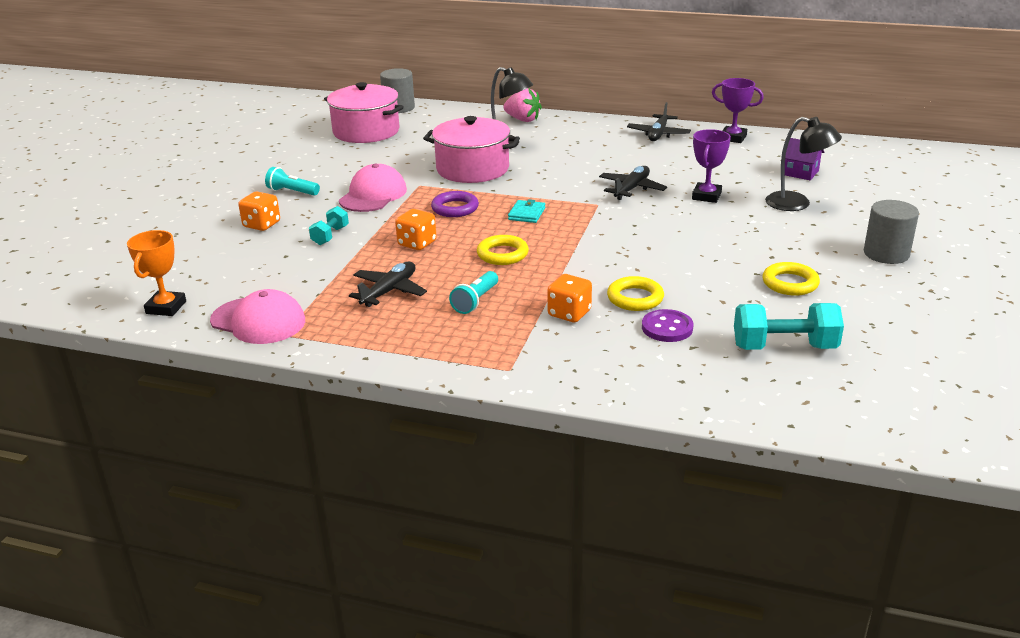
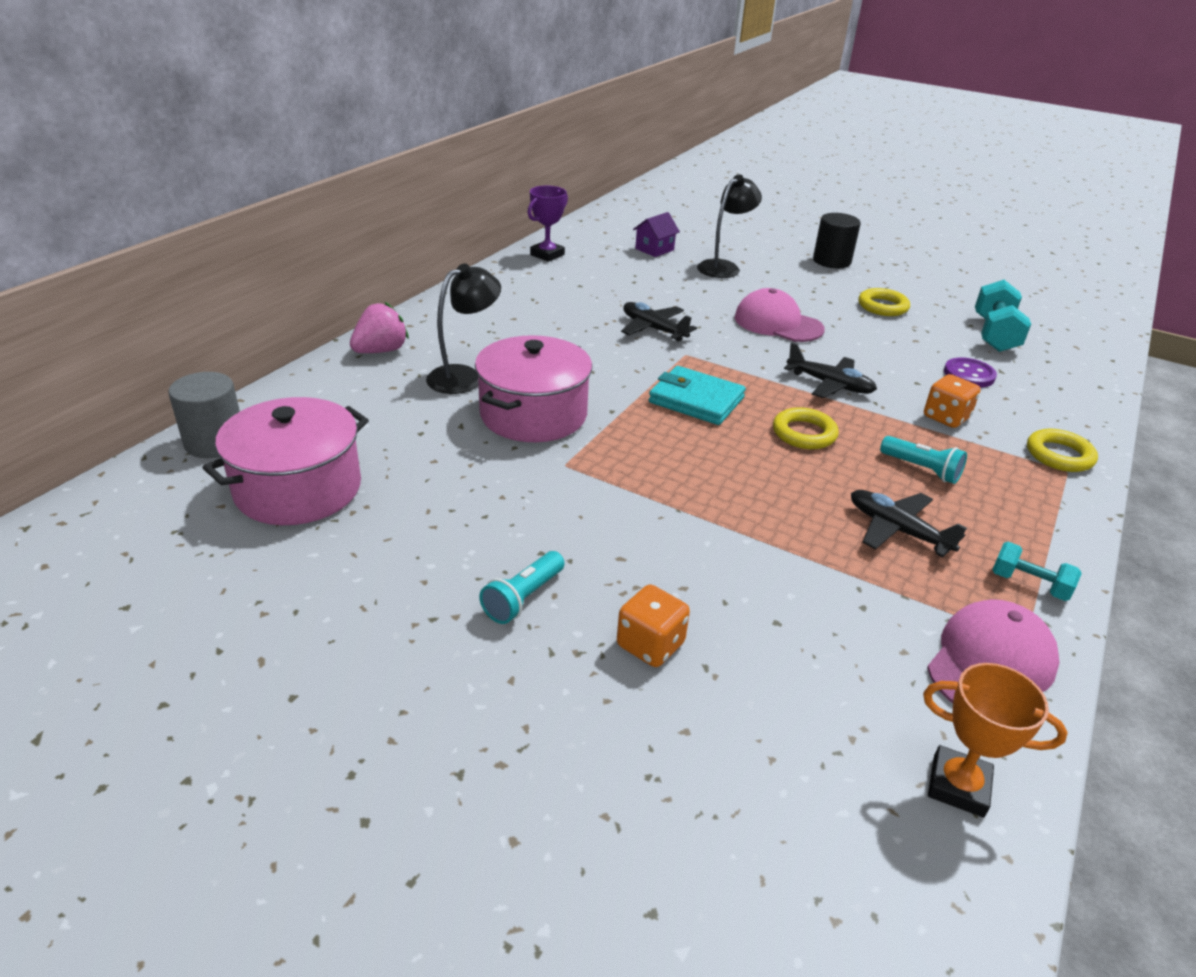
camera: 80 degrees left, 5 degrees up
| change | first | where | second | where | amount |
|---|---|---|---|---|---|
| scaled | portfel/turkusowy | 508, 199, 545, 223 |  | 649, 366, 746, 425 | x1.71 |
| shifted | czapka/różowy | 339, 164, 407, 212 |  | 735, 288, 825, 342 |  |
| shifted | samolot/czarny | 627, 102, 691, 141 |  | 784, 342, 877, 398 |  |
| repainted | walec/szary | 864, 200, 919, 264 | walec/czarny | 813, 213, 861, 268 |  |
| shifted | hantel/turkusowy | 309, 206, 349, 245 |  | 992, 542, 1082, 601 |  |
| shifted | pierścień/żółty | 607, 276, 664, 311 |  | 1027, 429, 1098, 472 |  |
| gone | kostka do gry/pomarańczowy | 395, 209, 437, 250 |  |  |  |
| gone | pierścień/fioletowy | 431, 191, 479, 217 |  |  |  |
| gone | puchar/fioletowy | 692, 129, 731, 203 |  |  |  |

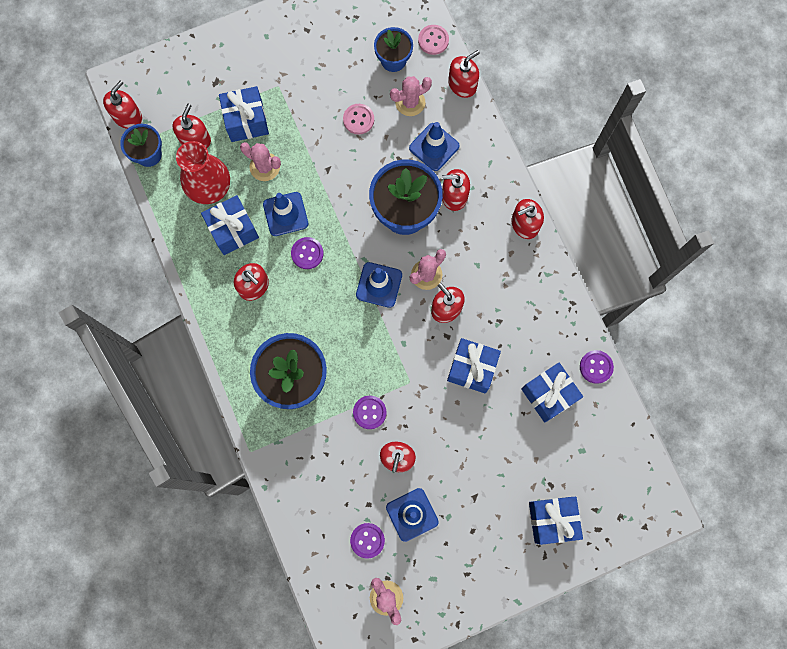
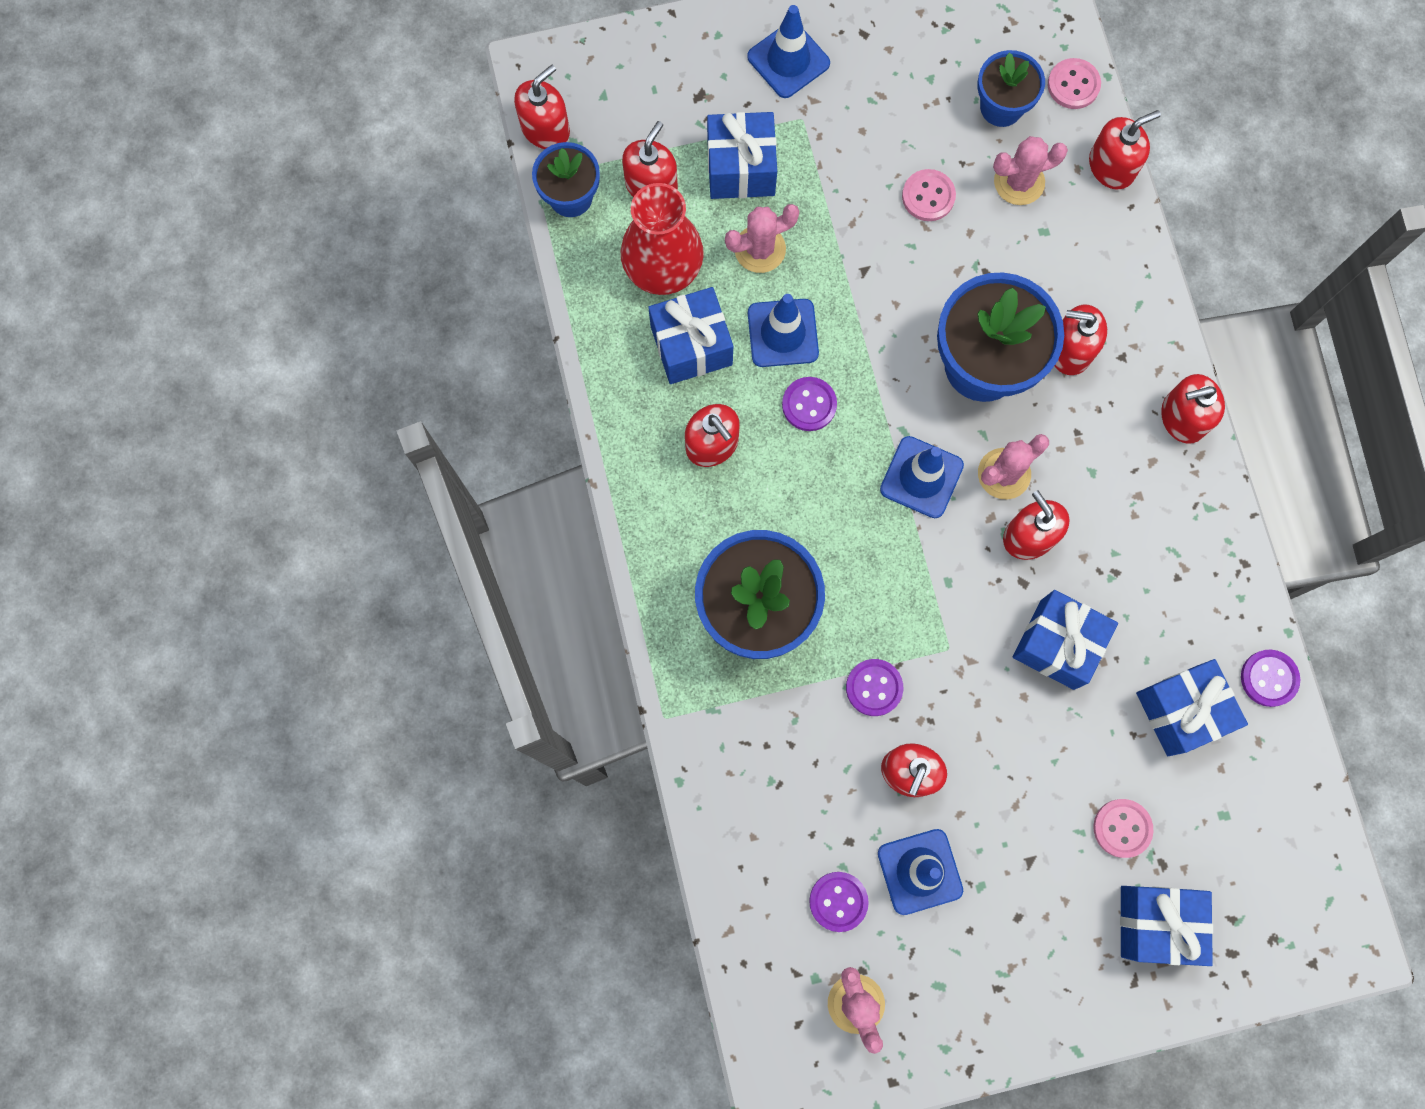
camera: 10 degrees right, 0 degrees up
| change | first | where | second | where | amount |
|---|---|---|---|---|---|
| rotated | kaktus/różowy | 240, 142, 281, 181 |  | 725, 204, 799, 273 | 60 degrees counterclockwise |
| shifted | pachołek/niebieski | 409, 122, 460, 171 |  | 747, 5, 830, 98 |  |
| new |  |  | guzik/różowy | 1093, 799, 1154, 858 |  |

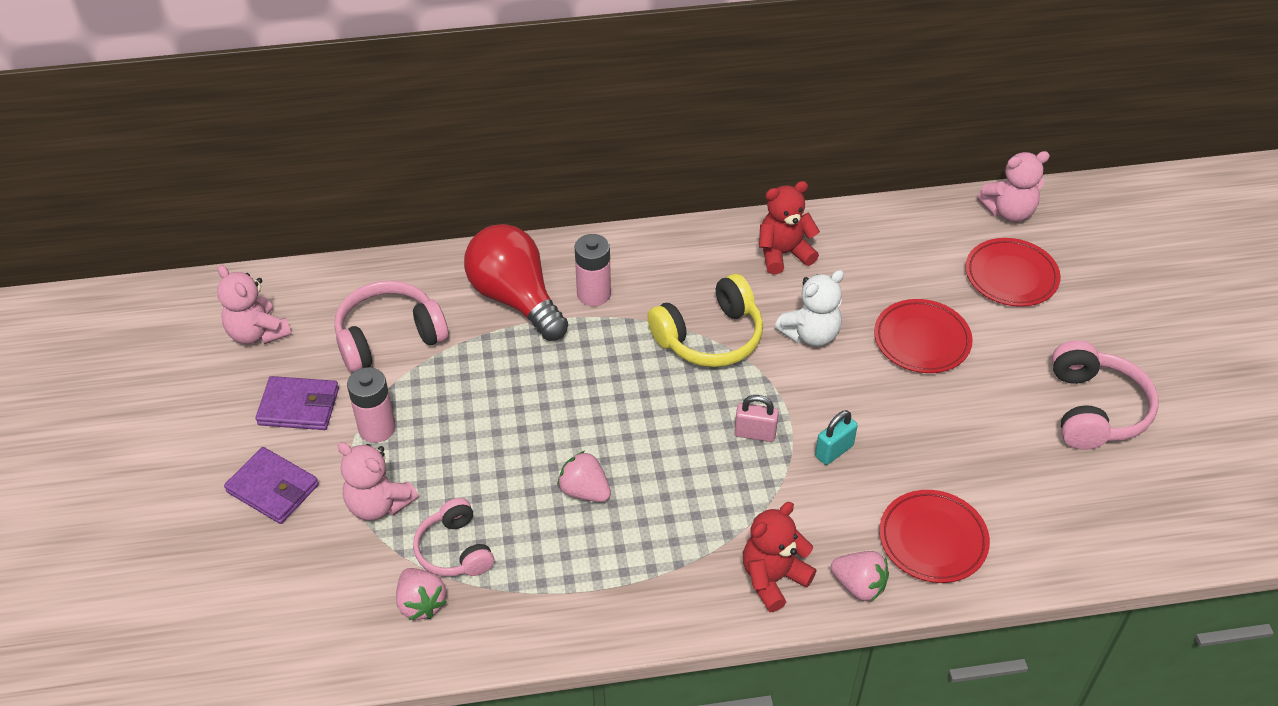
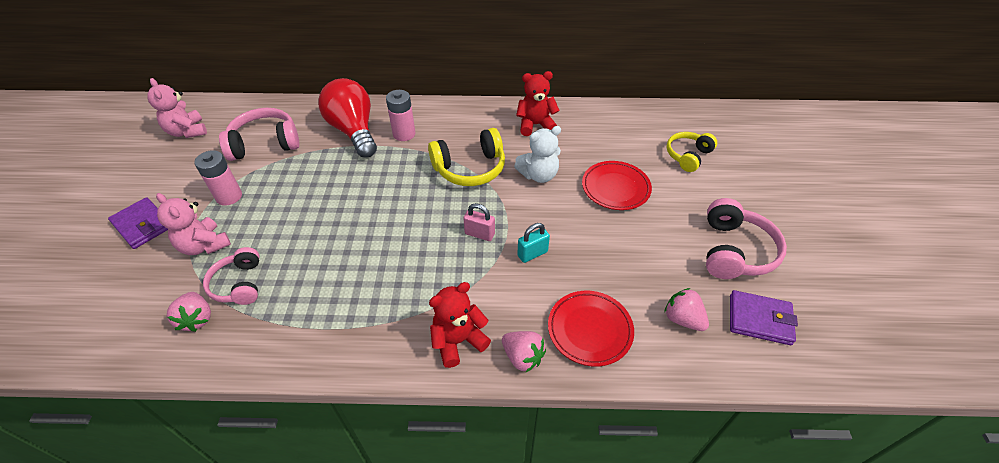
camera: 10 degrees right, 0 degrees up
| change | first | where | second | where | amount |
|---|---|---|---|---|---|
| shifted | truskawka/różowy | 557, 451, 611, 502 |  | 664, 288, 709, 331 |  |
| swapped | talerz/czerwony | 965, 238, 1061, 307 | słuchawki/żółty | 666, 132, 717, 172 |  |
| shifted | portfel/fioletowy | 256, 376, 339, 430 |  | 730, 290, 798, 345 |  |
| gone | miś/różowy | 977, 151, 1050, 222 |  |  |  |

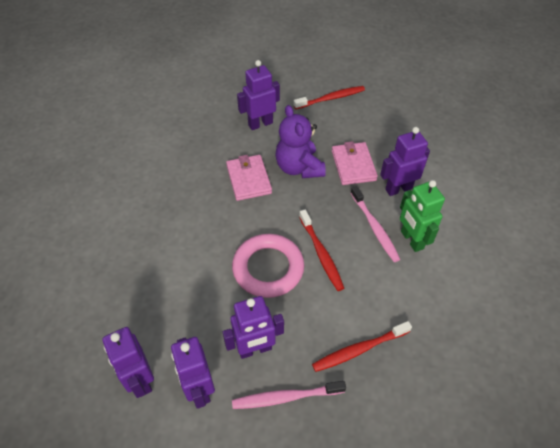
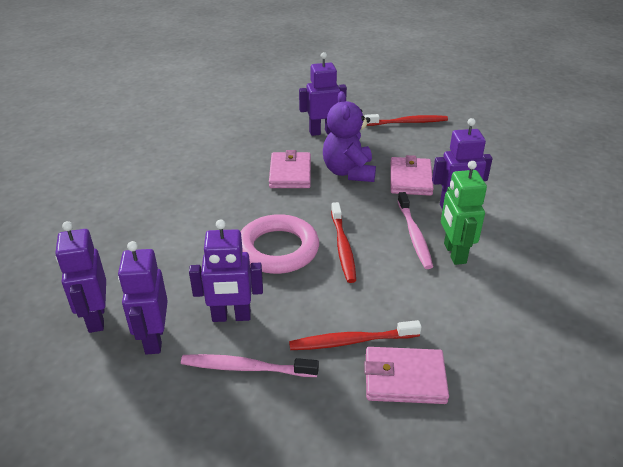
camera: 15 degrees right, 15 degrees down
| change | first | where | second | where | amount |
|---|---|---|---|---|---|
| new |  |  | portfel/różowy | 364, 347, 449, 404 |  |

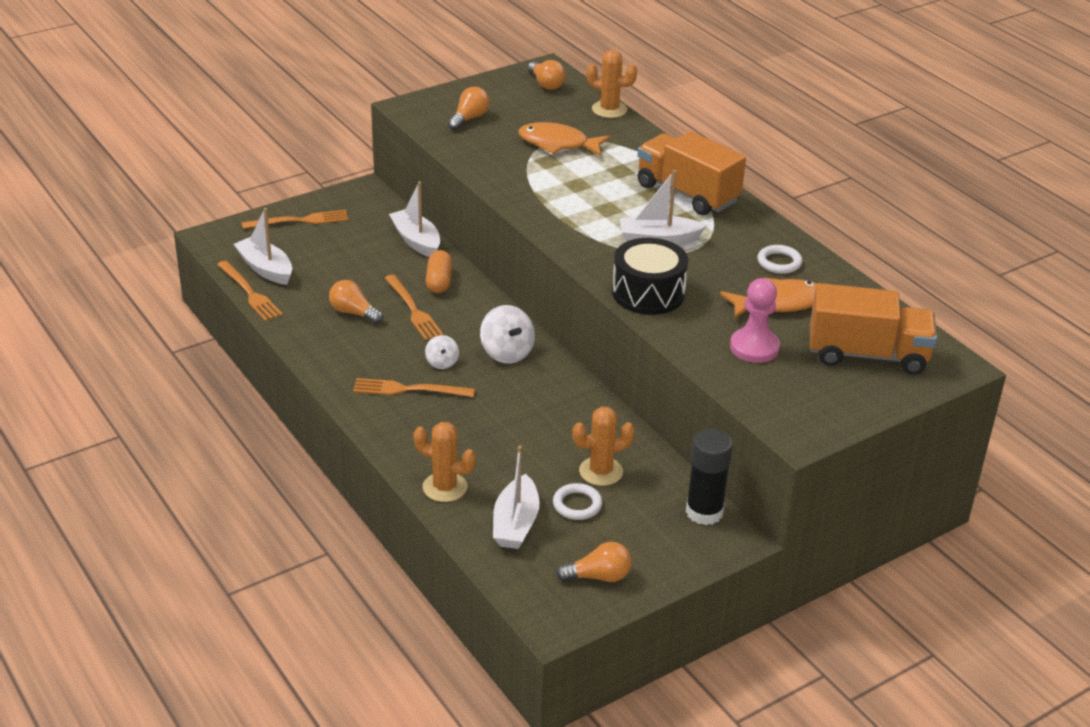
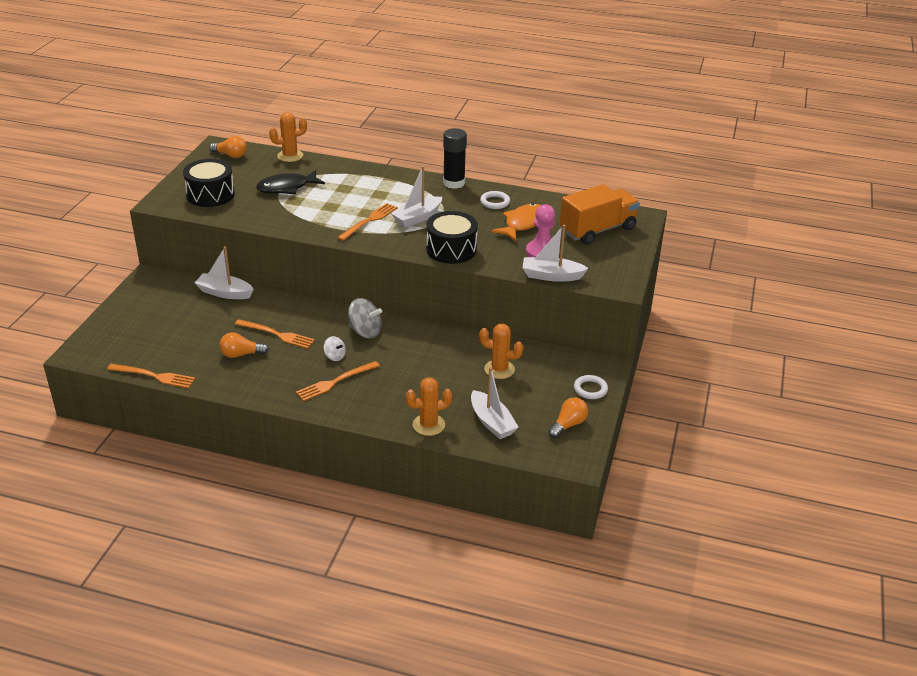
camera: 40 degrees left, 0 degrees up
| change | first | where | second | where | amount |
|---|---|---|---|---|---|
| swapped | żarówka/pomarańczowy | 448, 87, 490, 130 | bęben/czarny | 183, 159, 235, 207 |  |
| repainted | ryba/pomarańczowy | 518, 122, 610, 156 | ryba/czarny | 256, 170, 325, 194 |  |
| shifted | widelec/pomarańczowy | 242, 210, 349, 229 |  | 337, 203, 398, 241 |  |
| repainted | bączek/biały | 480, 305, 535, 364 | bączek/szary | 348, 298, 382, 338 |  |
| shifted | klej w sztyfcie/czarny | 686, 429, 733, 525 |  | 443, 128, 467, 189 |  |
| rotated | kaktus/pomarańczowy | 572, 407, 635, 486 |  | 479, 324, 523, 379 | 75 degrees clockwise |
| shifted | łódka/biały | 233, 208, 292, 285 |  | 523, 225, 588, 282 |  |
| shifted | pierścień/biały | 553, 483, 602, 520 |  | 574, 375, 608, 399 |  |
| gone | kapsułka/pomarańczowy | 426, 250, 452, 293 |  |  |  |
| gone | ciężarówka/pomarańczowy | 637, 131, 746, 215 |  |  |  |

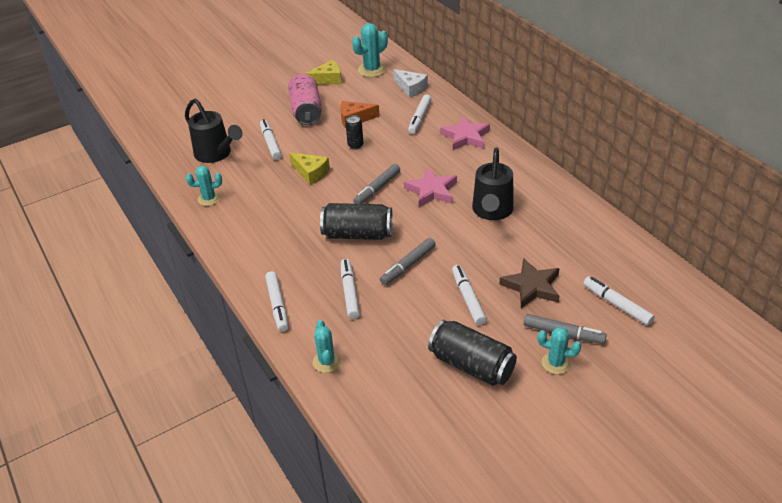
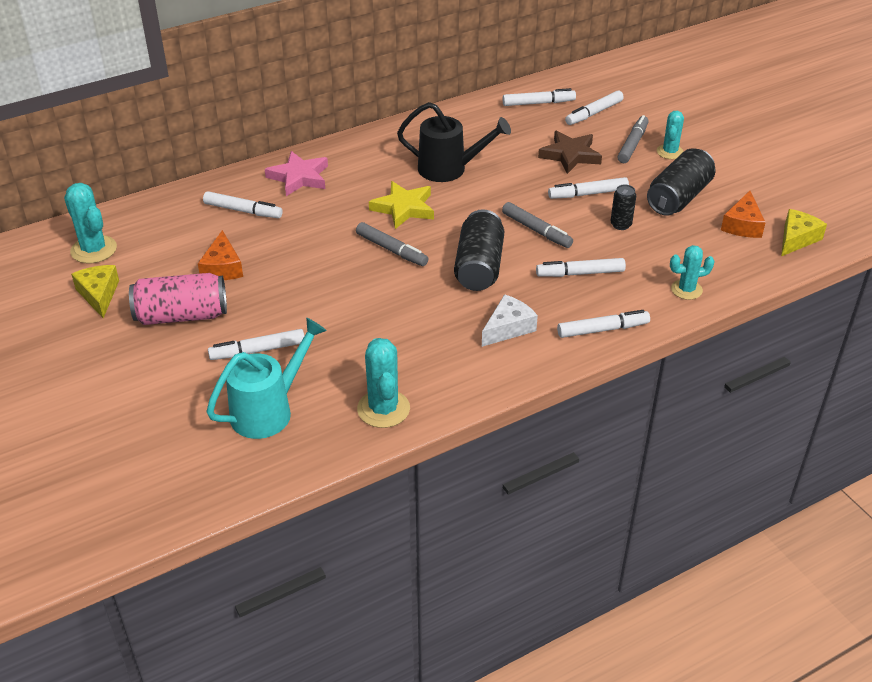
camera: 90 degrees left, 0 degrees up
| change | first | where | second | where | amount |
|---|---|---|---|---|---|
| repainted | konewka/czarny | 185, 99, 243, 163 | konewka/turkusowy | 207, 318, 327, 439 |  |
| scaled | kaktus/turkusowy | 186, 166, 222, 206 |  | 357, 338, 410, 428 | x1.51 |
| repainted | gwiazda/różowy | 404, 167, 457, 207 | gwiazda/żółty | 369, 181, 434, 229 |  |
| shifted | ser/biały | 393, 69, 428, 98 |  | 482, 294, 538, 347 |  |
| new |  |  | flamaster/biały | 502, 88, 576, 106 |  |
| shifted | puszka/czarny | 346, 115, 364, 149 |  | 611, 185, 636, 230 |  |
| new |  |  | ser/pomarańczowy | 721, 191, 766, 238 |  |
| shifted | ser/żółty | 289, 152, 330, 185 |  | 781, 209, 827, 256 |  |

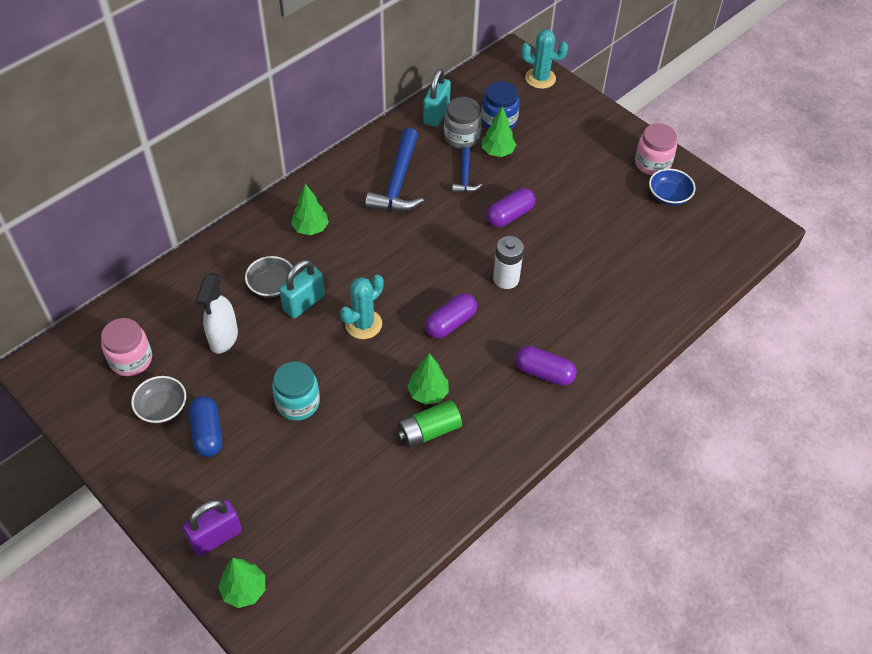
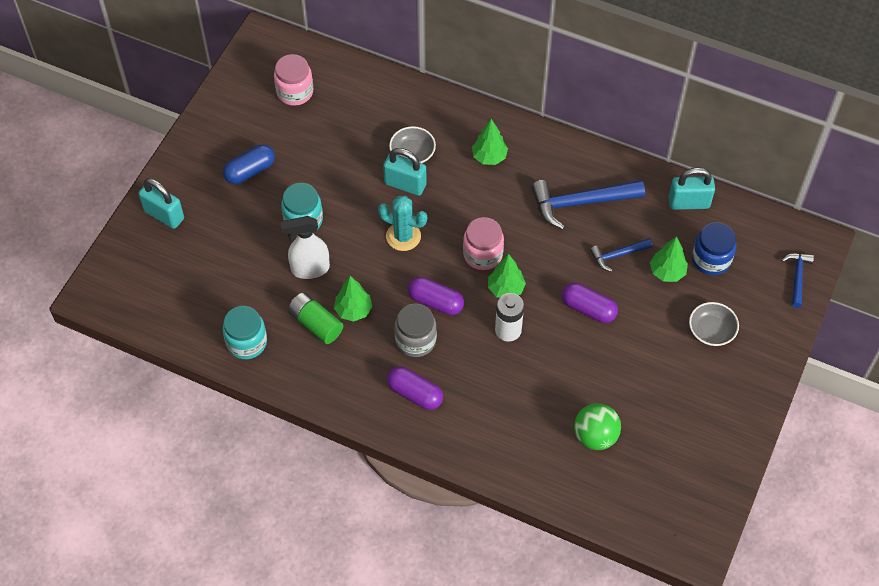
camera: 70 degrees right, 5 degrees up
| change | first | where | second | where | amount |
|---|---|---|---|---|---|
| repainted | kłódka/fioletowy | 183, 499, 242, 556 | kłódka/turkusowy | 138, 178, 184, 229 |  |
| new |  |  | słoik/turkusowy | 222, 306, 267, 359 |  |
| shifted | spryskiwacz/biały | 196, 273, 238, 354 |  | 281, 216, 330, 279 |  |
| rotated | kapsułka/fioletowy | 515, 346, 577, 386 |  | 387, 367, 443, 410 | 60 degrees counterclockwise |
| shifted | słoik/szary | 444, 97, 482, 149 |  | 395, 304, 437, 357 |  |
| shifted | słoik/różowy | 635, 123, 677, 175 |  | 463, 217, 504, 270 |  |
| shifted | drzewko/zielony | 218, 558, 265, 608 |  | 488, 254, 526, 298 |  |
| new |  |  | piłka/zielony | 574, 403, 621, 450 |  |
| shifted | miska/szary | 131, 376, 186, 423 |  | 689, 302, 739, 346 |  |
| swapped | kaktus/turkusowy | 521, 29, 568, 89 | młotek/niebieski | 781, 253, 814, 308 |  |
| gone | miska/niebieski | 649, 169, 695, 205 |  |  |  |

